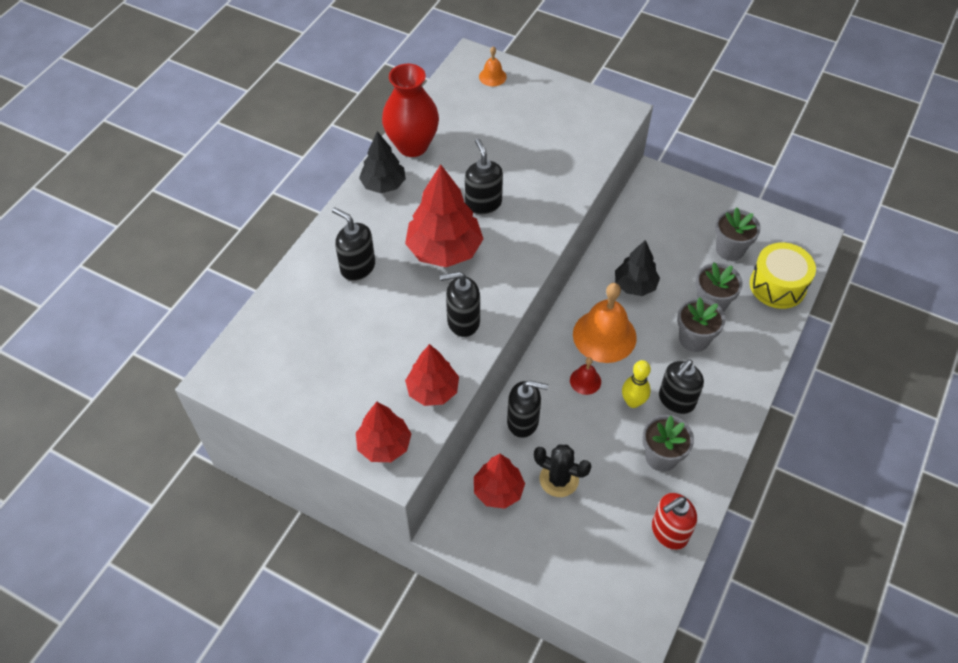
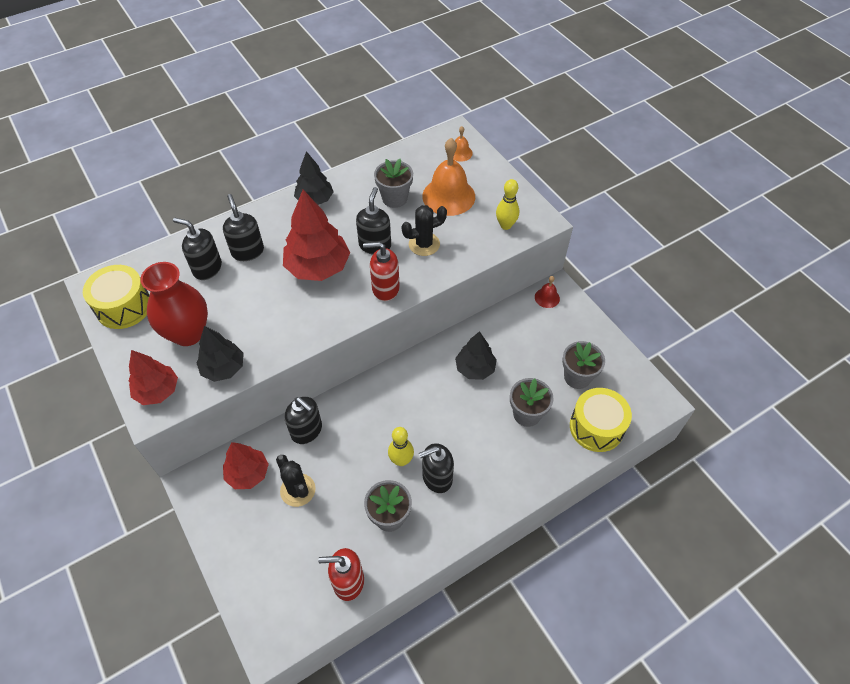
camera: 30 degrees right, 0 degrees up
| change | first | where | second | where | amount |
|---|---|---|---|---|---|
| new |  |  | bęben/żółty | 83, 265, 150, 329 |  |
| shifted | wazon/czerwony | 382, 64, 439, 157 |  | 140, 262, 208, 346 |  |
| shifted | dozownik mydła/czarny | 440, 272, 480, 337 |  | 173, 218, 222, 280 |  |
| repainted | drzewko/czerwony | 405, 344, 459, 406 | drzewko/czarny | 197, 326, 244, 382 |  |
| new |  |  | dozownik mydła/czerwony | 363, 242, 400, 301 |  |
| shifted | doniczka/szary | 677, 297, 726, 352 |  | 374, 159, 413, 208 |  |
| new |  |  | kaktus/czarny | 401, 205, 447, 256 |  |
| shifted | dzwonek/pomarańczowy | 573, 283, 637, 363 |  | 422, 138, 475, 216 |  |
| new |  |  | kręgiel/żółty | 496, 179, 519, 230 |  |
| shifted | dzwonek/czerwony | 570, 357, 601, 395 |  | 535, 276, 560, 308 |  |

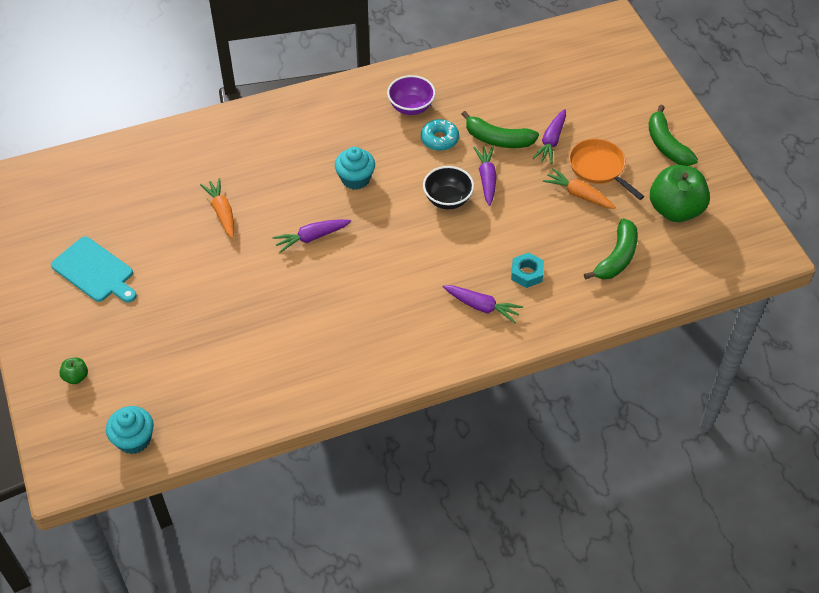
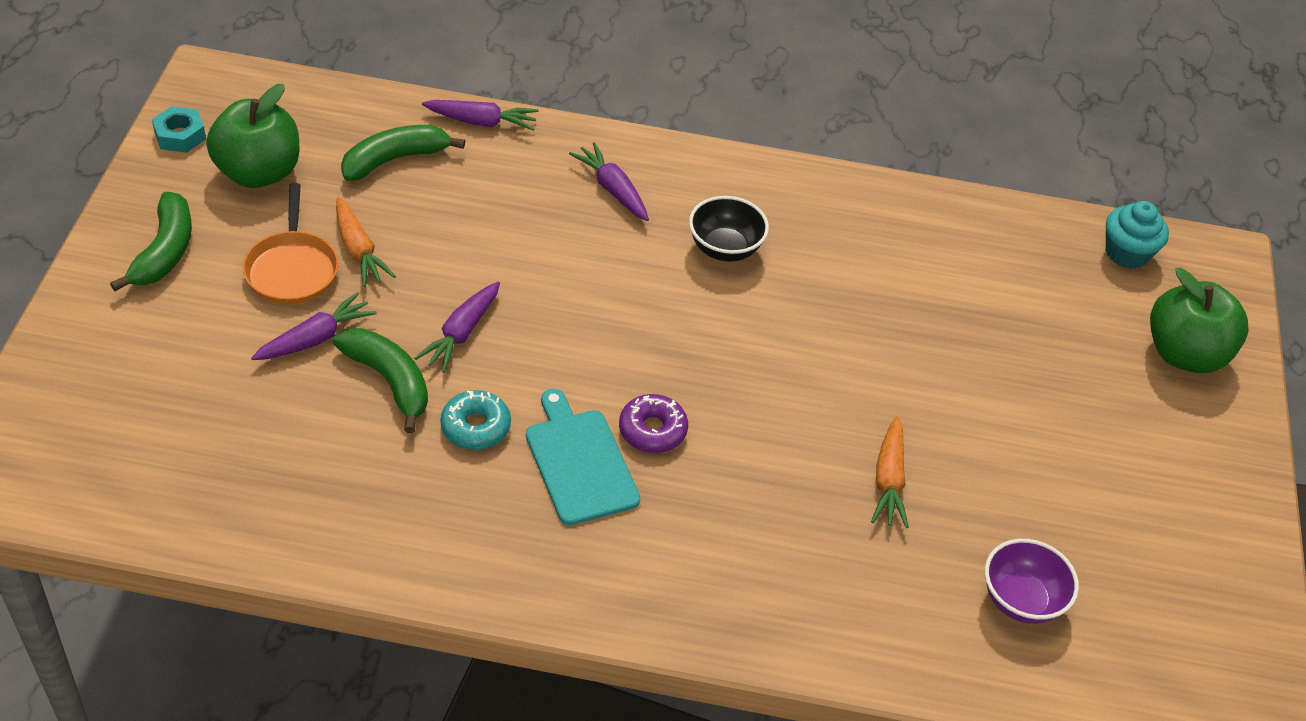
camera: 155 degrees left, 5 degrees down
| change | first | where | second | where | amount |
|---|---|---|---|---|---|
| shifted | nakrętka/turkusowy | 511, 253, 544, 288 |  | 152, 106, 206, 153 |  |
| shifted | marchewka/fioletowy | 272, 219, 351, 253 |  | 422, 100, 539, 131 |  |
| shifted | deska do krojenia/turkusowy | 51, 237, 137, 303 |  | 526, 389, 640, 525 |  |
| swapped | muffinka/turkusowy | 335, 147, 375, 190 | donut/fioletowy | 619, 394, 688, 453 |  |
| shifted | miska/czarny | 423, 166, 474, 209 |  | 689, 196, 769, 262 |  |
| shifted | miska/fioletowy | 387, 75, 435, 115 |  | 985, 539, 1079, 624 |  |
| scaled | jabłko/zielony | 59, 358, 88, 384 |  | 1150, 268, 1249, 373 | x2.33 |

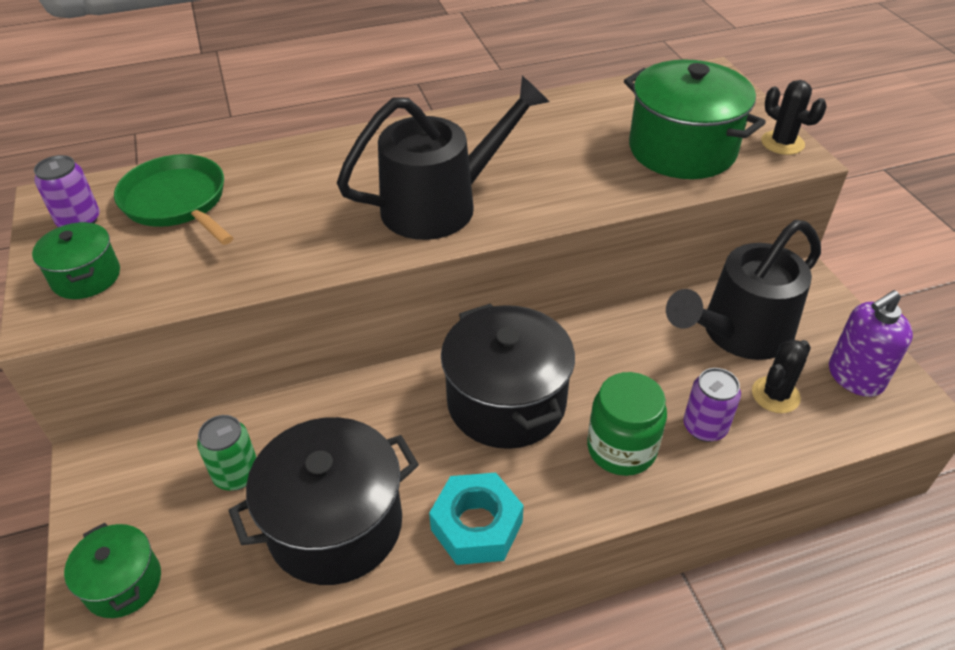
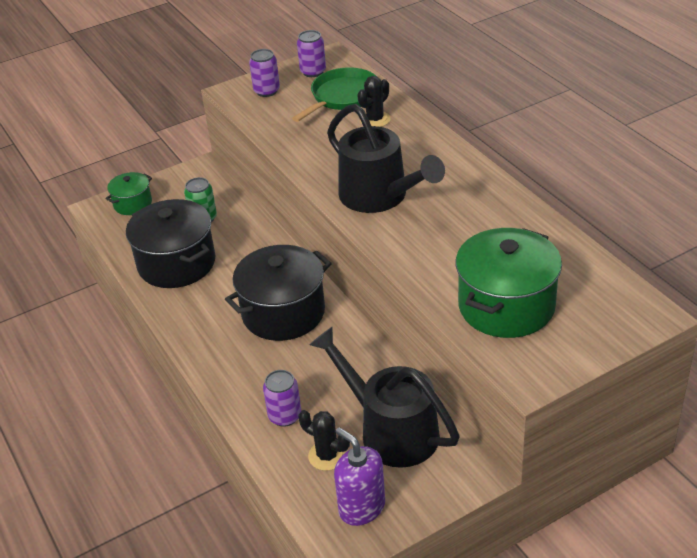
camera: 80 degrees right, 5 degrees down
| change | first | where | second | where | amount |
|---|---|---|---|---|---|
| swapped | garnek/zielony | 32, 222, 120, 299 | puszka/fioletowy | 249, 49, 280, 97 |  |
| shifted | kaktus/czarny | 761, 80, 827, 155 |  | 357, 76, 390, 127 |  |
| gone | nakrętka/turkusowy | 429, 473, 524, 565 |  |  |  |
| gone | słoik/zielony | 587, 372, 667, 476 |  |  |  |

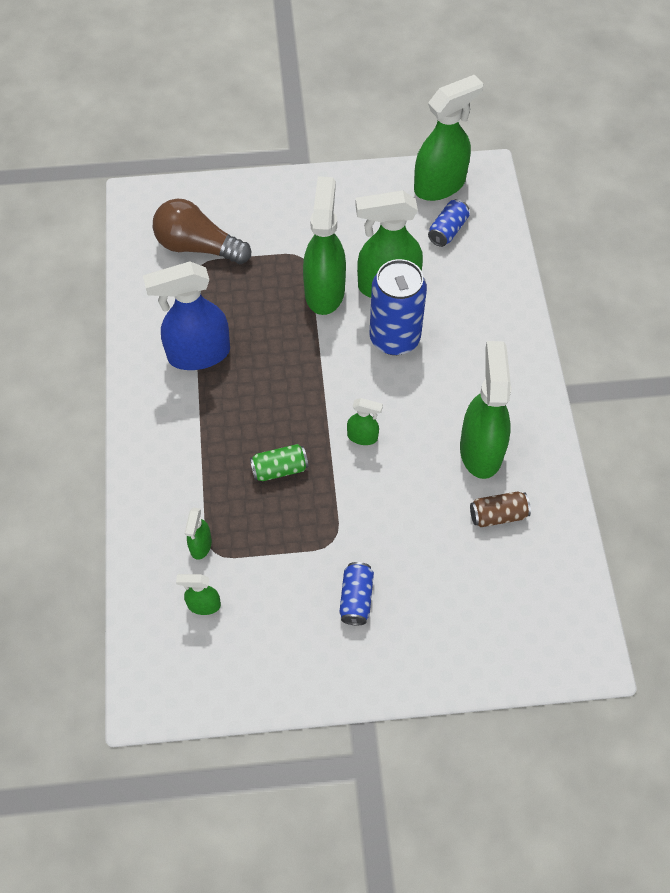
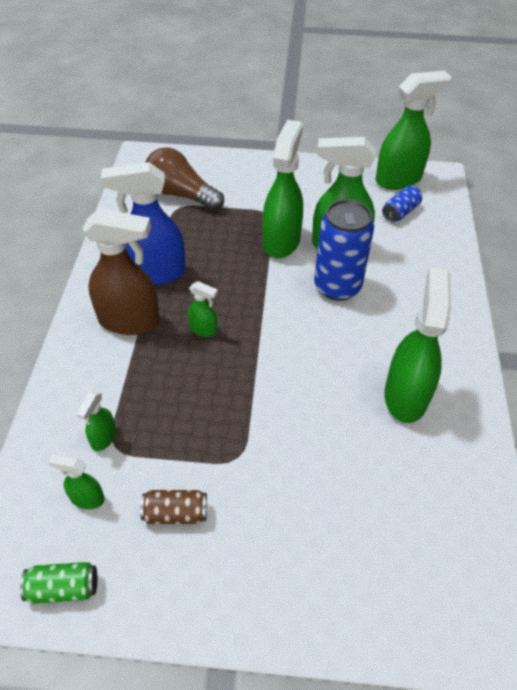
camera: 10 degrees right, 10 degrees down
| change | first | where | second | where | amount |
|---|---|---|---|---|---|
| shifted | puszka/zielony | 250, 444, 308, 481 |  | 20, 562, 97, 604 |  |
| new |  |  | spryskiwacz/brązowy | 82, 208, 160, 335 |  |
| shifted | puszka/brązowy | 470, 491, 531, 527 |  | 140, 490, 207, 524 |  |
| shifted | spryskiwacz/zielony | 347, 398, 383, 445 |  | 188, 281, 218, 337 |  |
| gone | puszka/niebieski | 339, 562, 374, 625 |  |  |  |

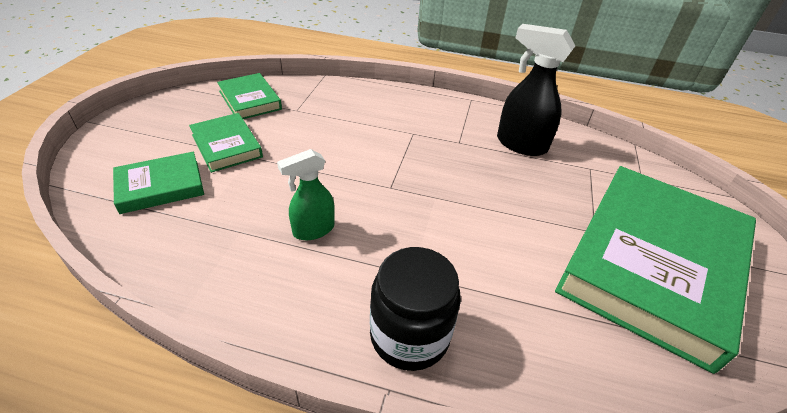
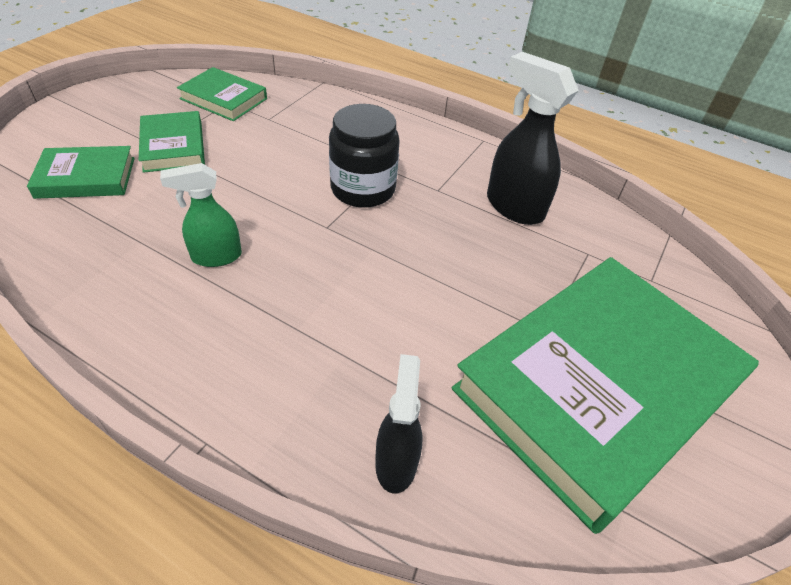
camera: 15 degrees right, 5 degrees up
| change | first | where | second | where | amount |
|---|---|---|---|---|---|
| rotated | książka/zielony | 217, 73, 282, 119 |  | 177, 67, 267, 121 | 45 degrees counterclockwise |
| shifted | słoik/czarny | 370, 247, 461, 371 |  | 329, 104, 400, 208 |  |
| new |  |  | spryskiwacz/czarny | 375, 354, 422, 494 |  |

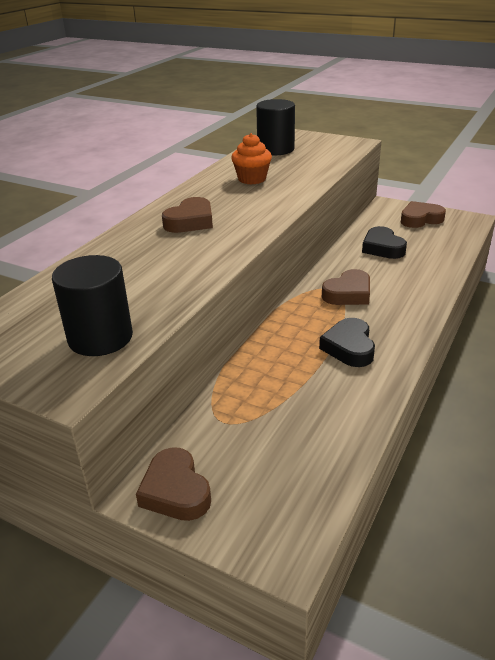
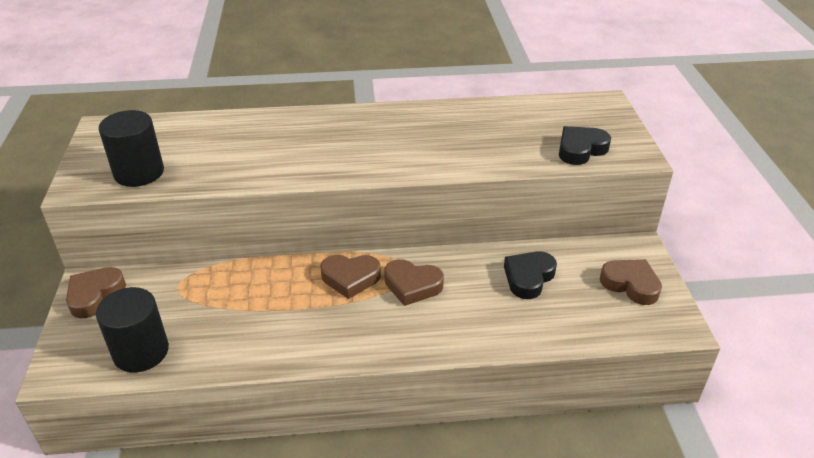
camera: 55 degrees right, 5 degrees up
| change | first | where | second | where | amount |
|---|---|---|---|---|---|
| shifted | walec/czarny | 256, 99, 295, 155 |  | 96, 287, 169, 373 |  |
| shifted | serce/brązowy | 162, 197, 213, 233 |  | 320, 255, 381, 299 |  |
| shifted | serce/czarny | 319, 318, 375, 367 |  | 559, 126, 611, 165 |  |
| gone | muffinka/pomarańczowy | 231, 133, 272, 185 |  |  |  |

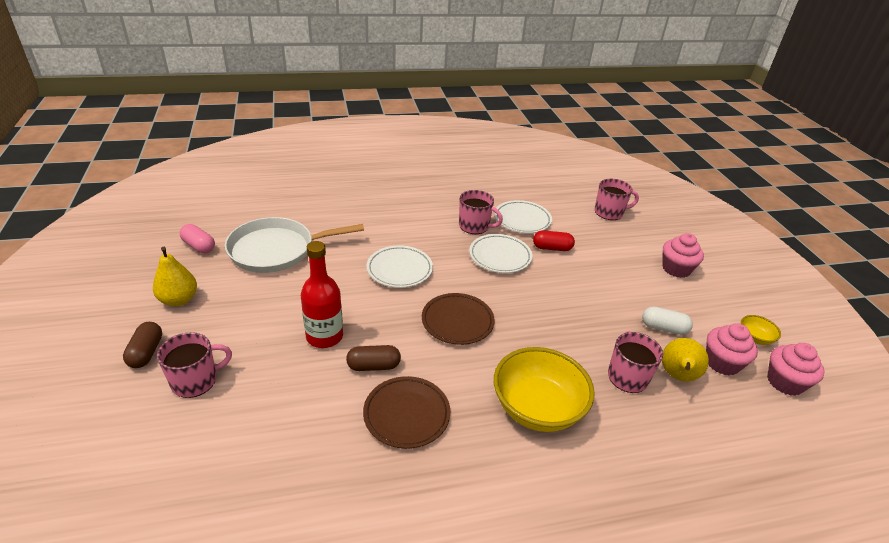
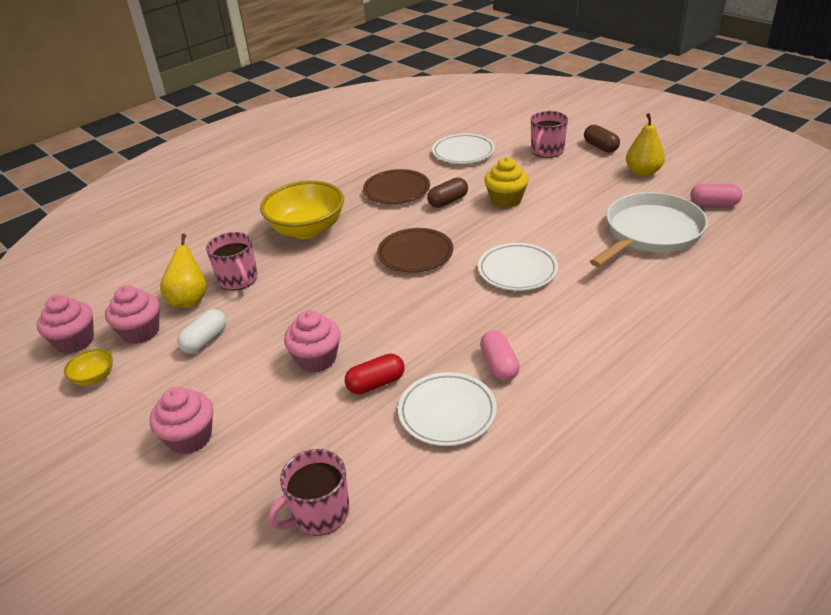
camera: 155 degrees right, 0 degrees up
| change | first | where | second | where | amount |
|---|---|---|---|---|---|
| rotated | kapsułka/biały | 642, 307, 693, 335 |  | 177, 309, 226, 354 | 45 degrees counterclockwise |
| new |  |  | muffinka/różowy | 284, 310, 340, 373 |  |
| shifted | talerz/biały | 469, 234, 533, 273 |  | 432, 133, 495, 164 |  |
| swapped | kubek/różowy | 459, 190, 503, 234 | kapsułka/różowy | 480, 330, 520, 381 |  |
| swapped | butelka/czerwony | 301, 241, 343, 348 | muffinka/żółty | 484, 157, 529, 208 |  |

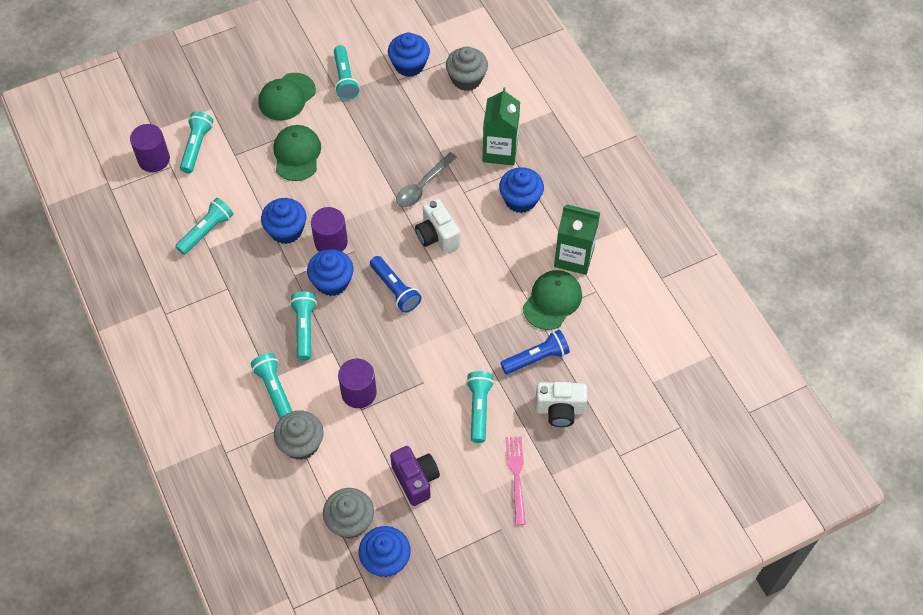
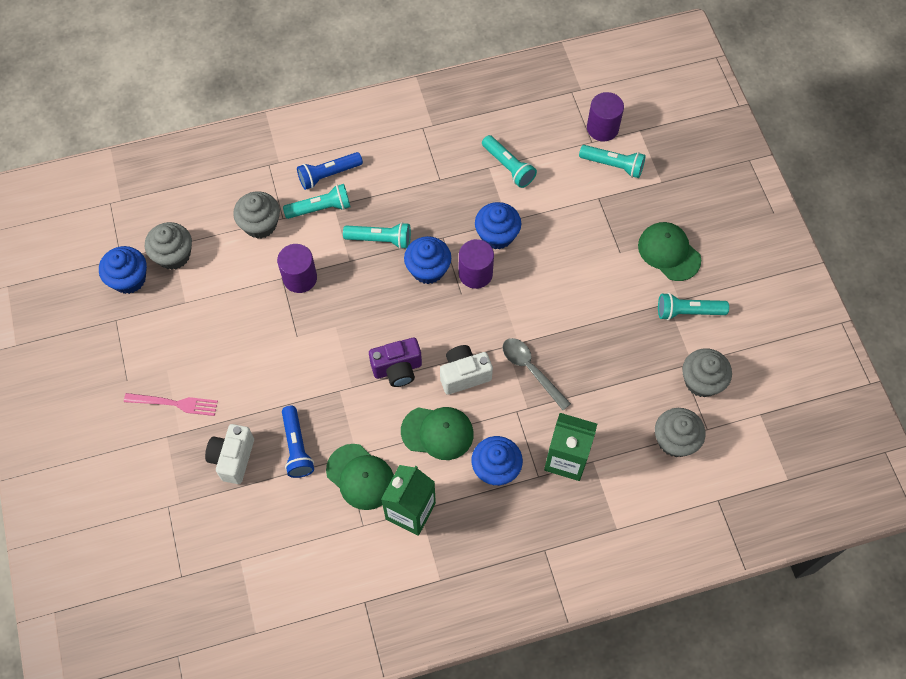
camera: 100 degrees right, 5 degrees up
| change | first | where | second | where | amount |
|---|---|---|---|---|---|
| shifted | latarka/niebieski | 370, 256, 421, 313 |  | 297, 152, 363, 190 |  |
| shifted | aparat fotograficzny/fioletowy | 390, 446, 440, 506 |  | 369, 337, 422, 387 |  |
| shifted | czapka/zielony | 273, 125, 321, 181 |  | 401, 407, 474, 460 |  |
| repainted | muffinka/niebieski | 388, 33, 430, 77 | muffinka/szary | 682, 348, 732, 397 |  |
| gone | latarka/turkusowy | 466, 371, 494, 443 |  |  |  |

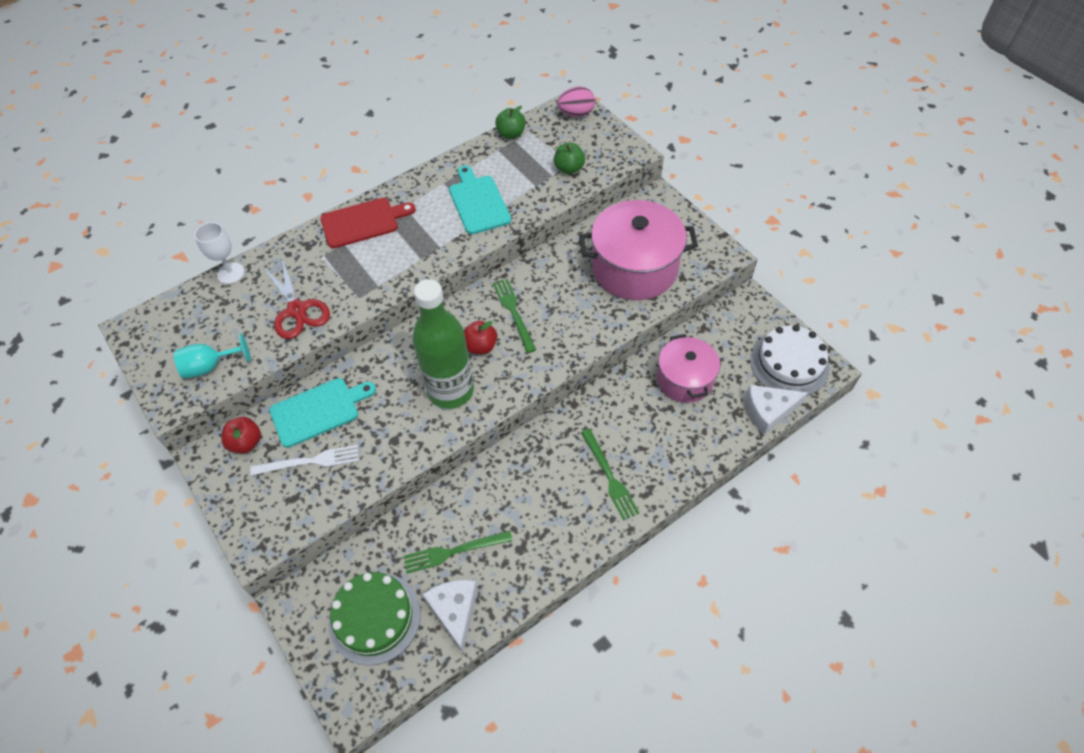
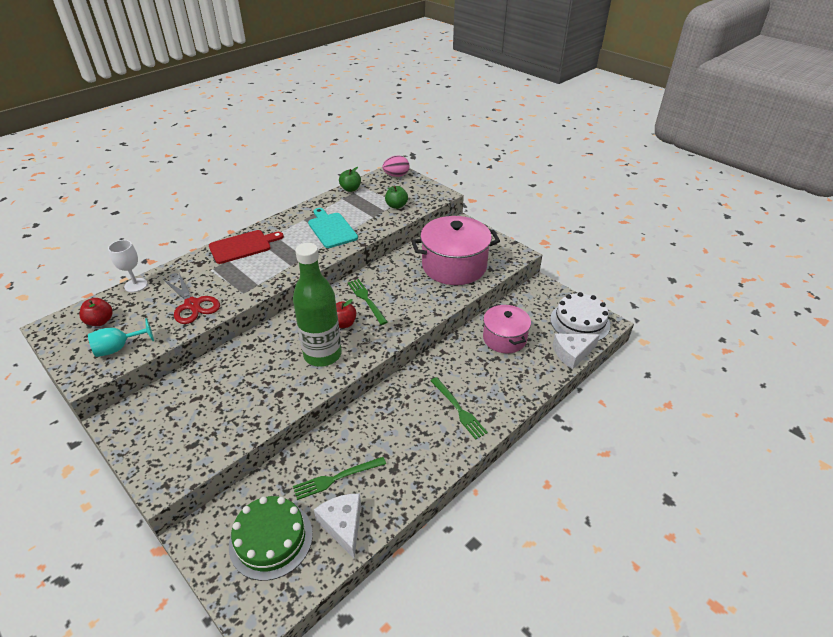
camera: 10 degrees left, 15 degrees down
| change | first | where | second | where | amount |
|---|---|---|---|---|---|
| shifted | jabłko/czerwony | 222, 417, 261, 453 |  | 79, 298, 113, 326 |  |
| gone | widelec/biały | 250, 445, 359, 476 |  |  |  |
| gone | deska do krojenia/turkusowy | 269, 378, 376, 448 |  |  |  |

